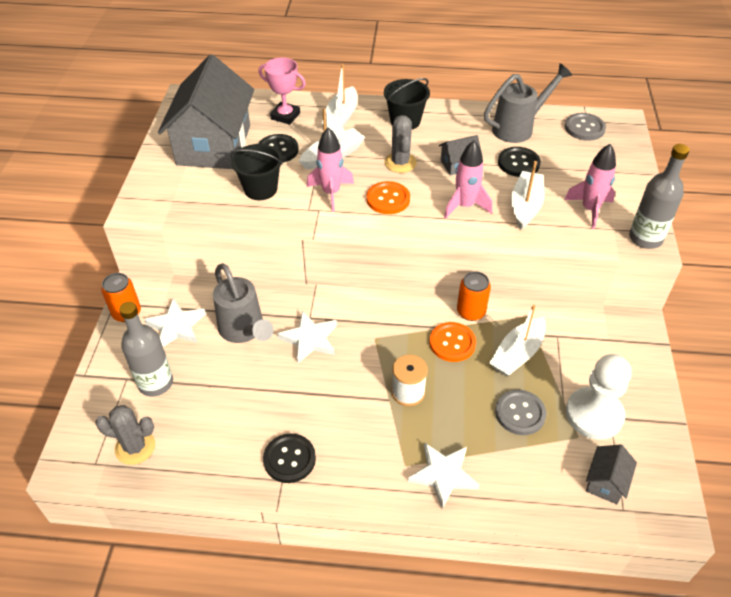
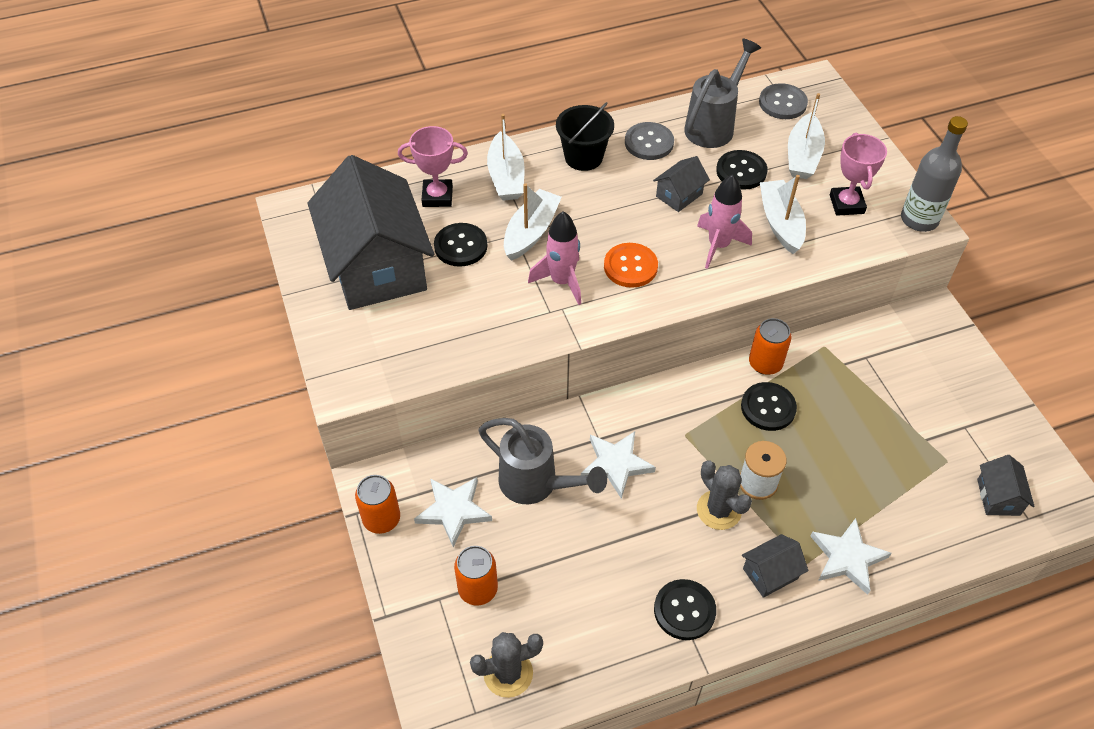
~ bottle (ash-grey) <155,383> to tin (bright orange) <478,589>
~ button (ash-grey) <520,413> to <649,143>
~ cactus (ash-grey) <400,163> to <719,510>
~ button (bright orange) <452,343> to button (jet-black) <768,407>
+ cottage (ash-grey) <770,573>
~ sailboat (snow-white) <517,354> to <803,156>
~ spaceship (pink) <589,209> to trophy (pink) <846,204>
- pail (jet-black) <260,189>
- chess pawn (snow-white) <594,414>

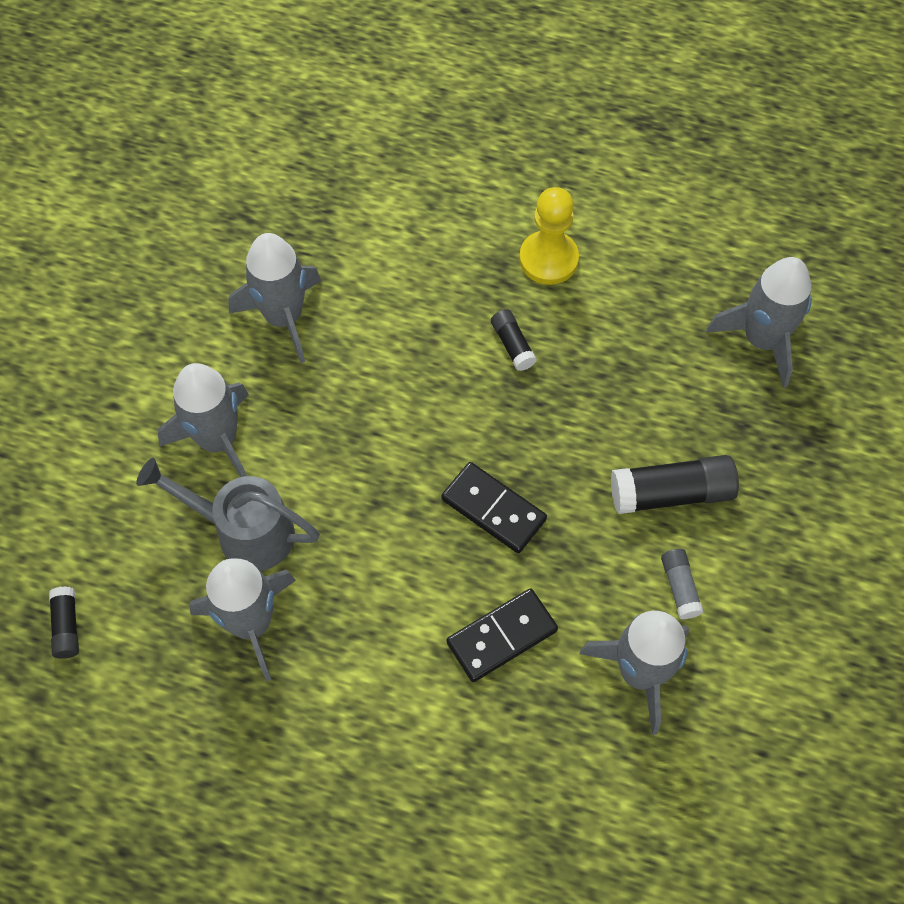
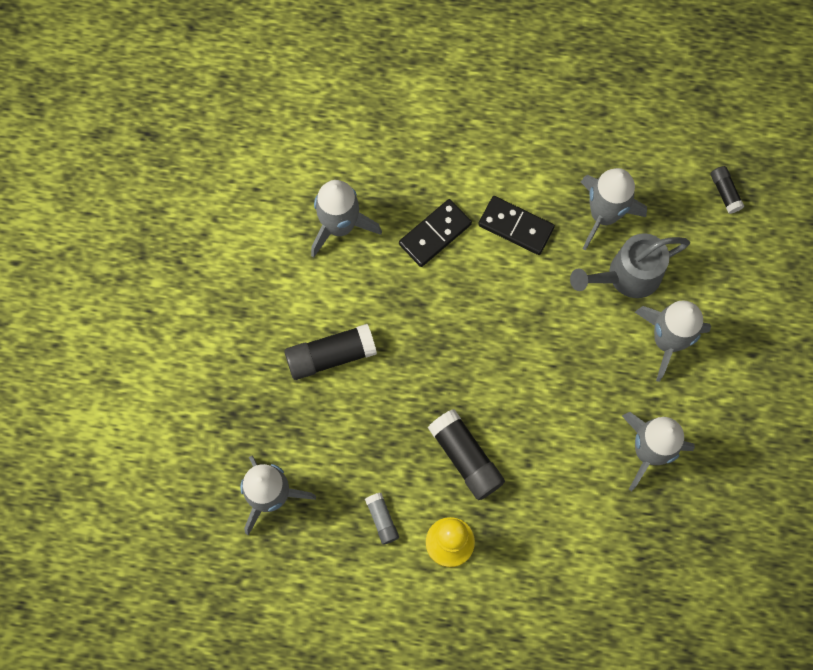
~ glue (ash-grey) <680,587> to <382,519>
~ glue (jet-black) <512,345> = <465,457> x1.84
~ domino tile (jet-black) <493,509> to <516,226>
~ watering pot (ash-grey) <244,532> = <627,276> 150 degrees clockwise

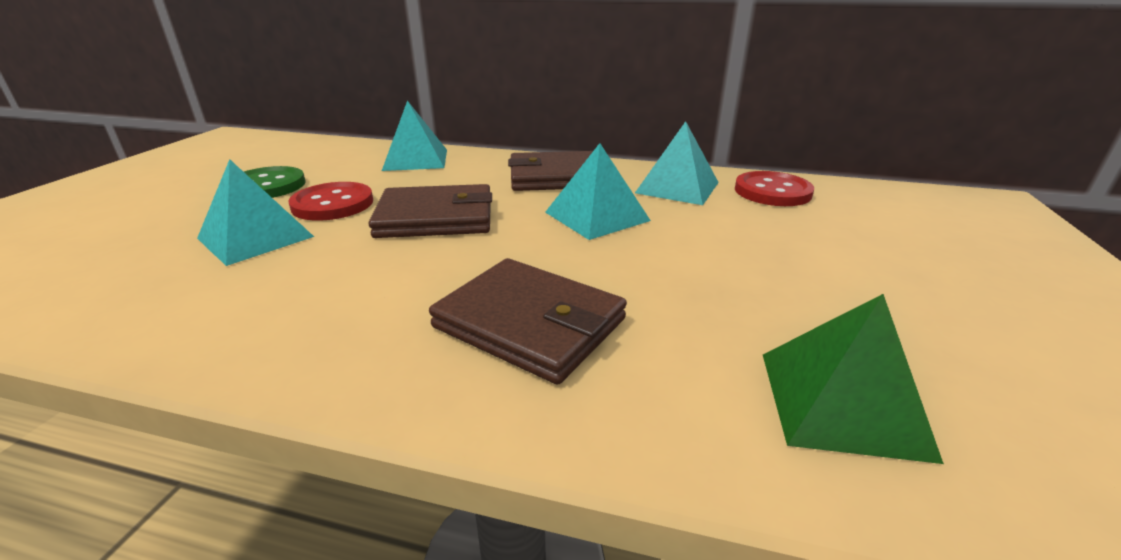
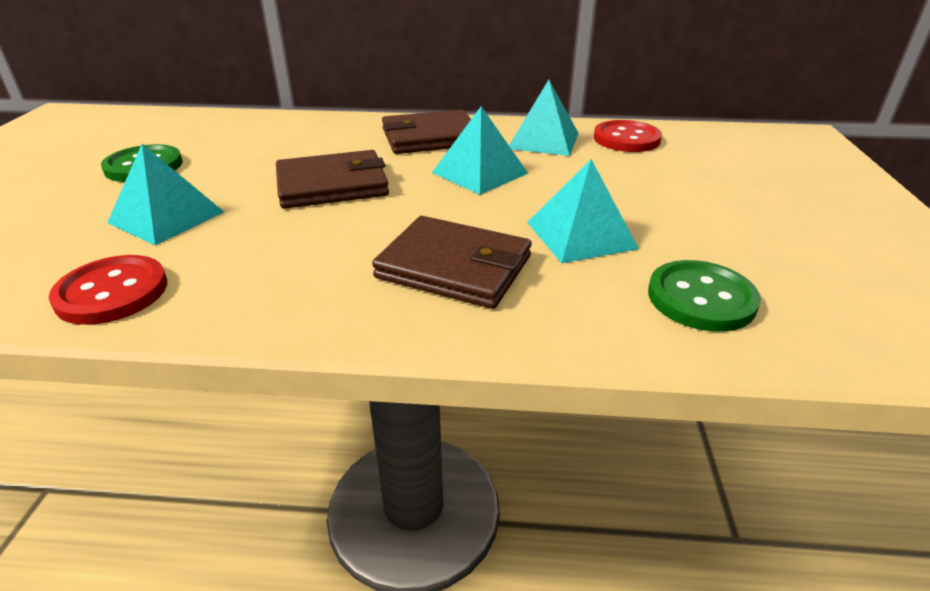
~ button (red) <333,204> to <112,292>
~ pyramid (turquoise) <415,159> to <580,235>
~ pyramid (green) <842,402> to button (green) <701,298>

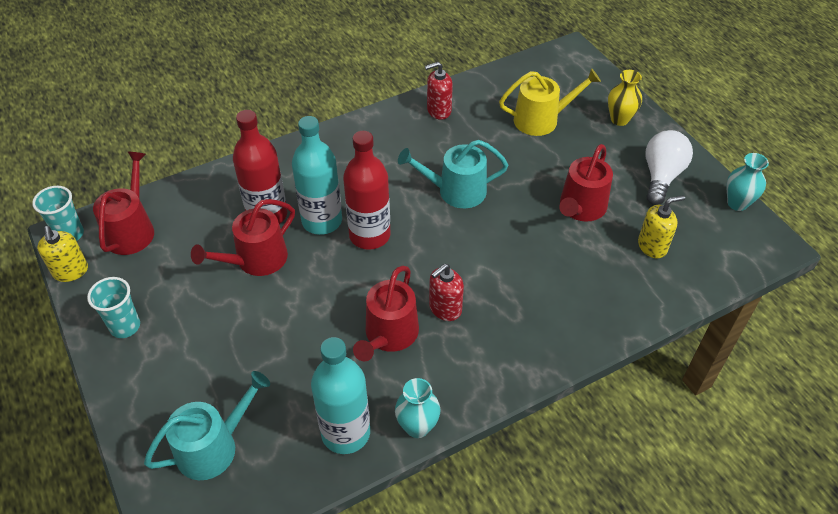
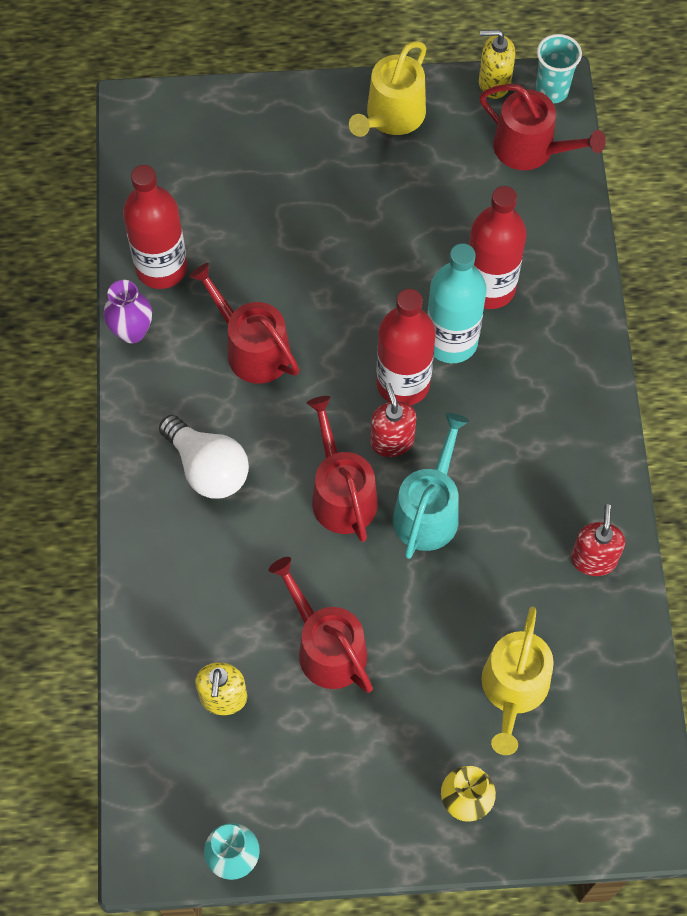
~ tall vase (turquoise) <417,427> to tall vase (royal purple) <132,331>
~ bottle (turquoise) <345,433> to bottle (red) <161,268>
~ bulb (snow-white) <661,176> to <208,468>
~ watering pot (red) <256,260> to <341,494>
~ beaker (turquoise) <125,326> to watering pot (yellow) <392,116>
~ soap dispenser (red) <445,308> to <392,441>
- watering pot (turquoise) <213,447>

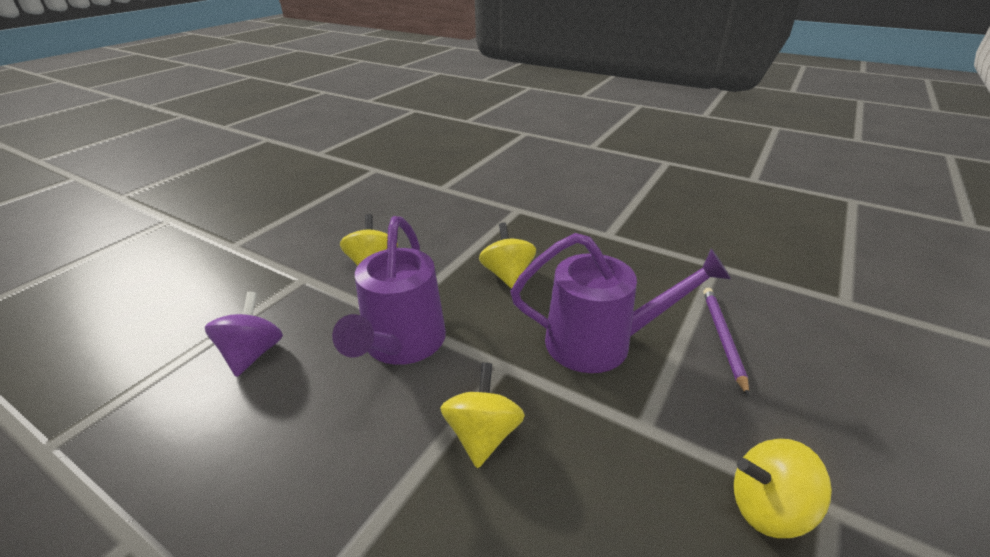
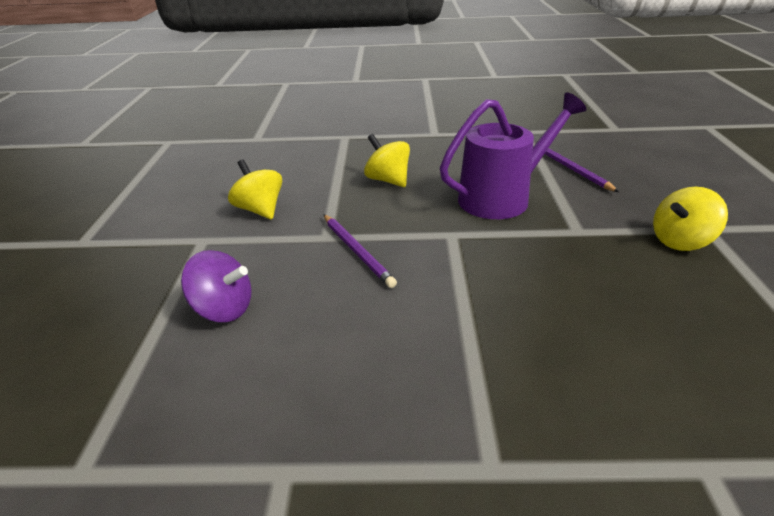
~ whirligig (royal purple) <253,353> = <224,309> 135 degrees clockwise
~ watering pot (royal purple) <401,344> to pencil (royal purple) <357,251>
- whirligig (yellow) <483,435>

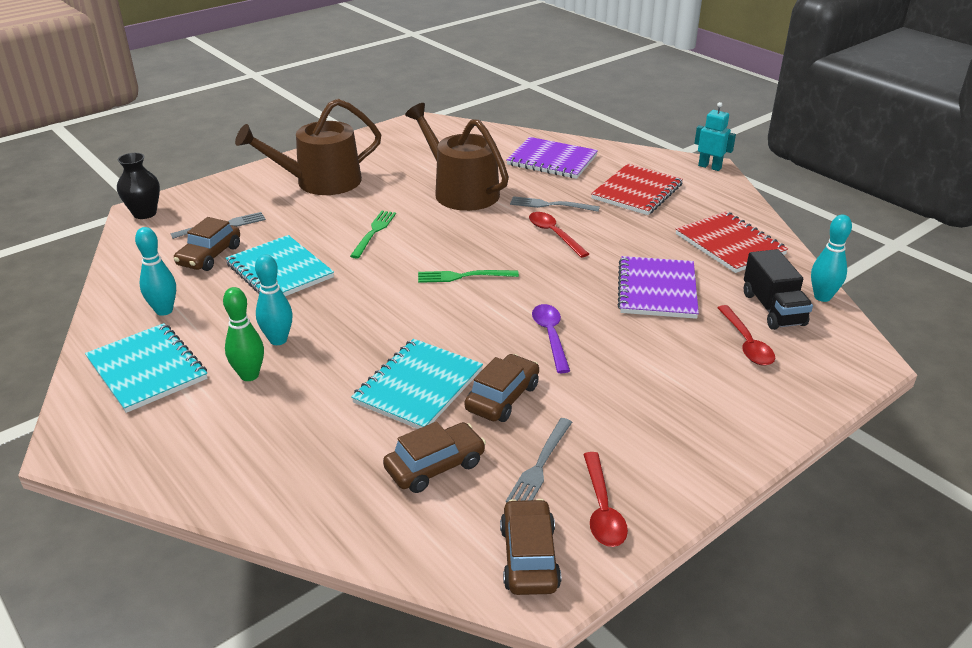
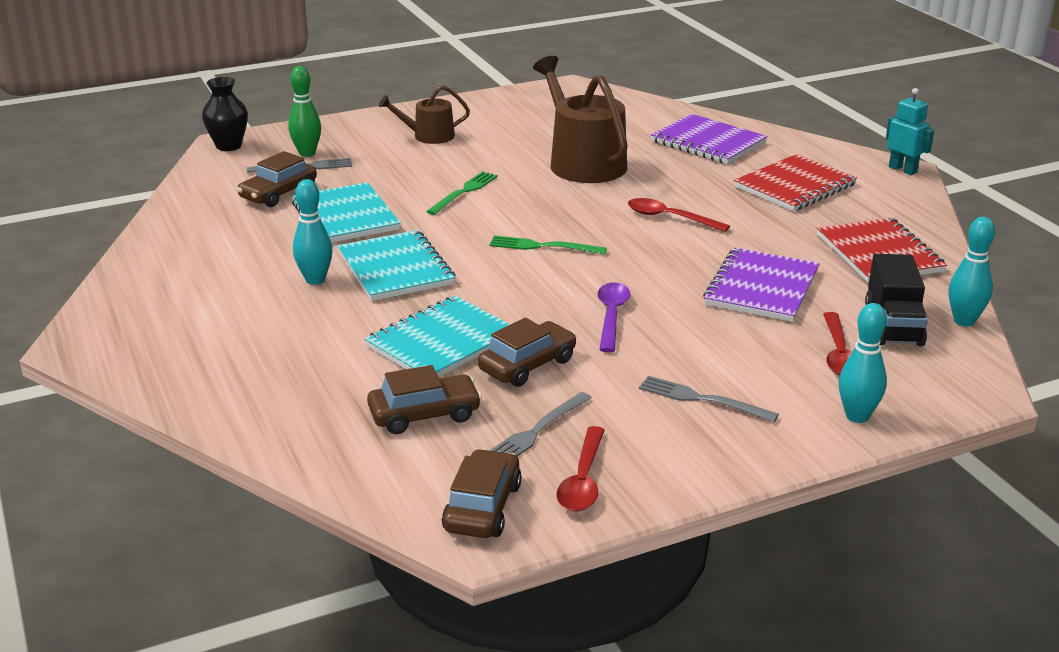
~ bowling pin (green) <249,375> to <307,153>
~ exercise book (turquoise) <147,369> to <396,269>
~ watering pot (russet) <320,182> = <428,136> x0.55
~ teaspoon (red) <554,234> = <669,218> 45 degrees counterclockwise
~ dinner fork (ash-grey) <550,205> to <702,399>
~ bowling pin (turquoise) <164,310> to <857,416>

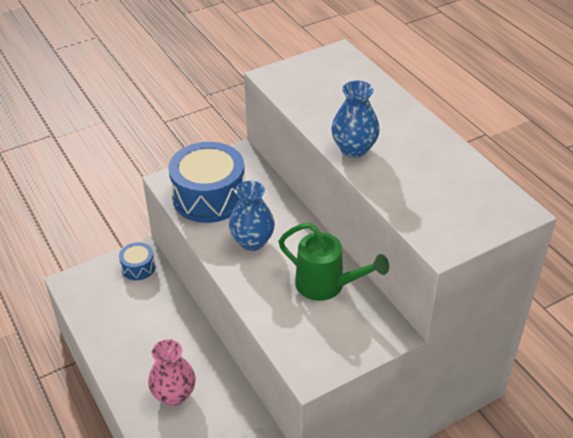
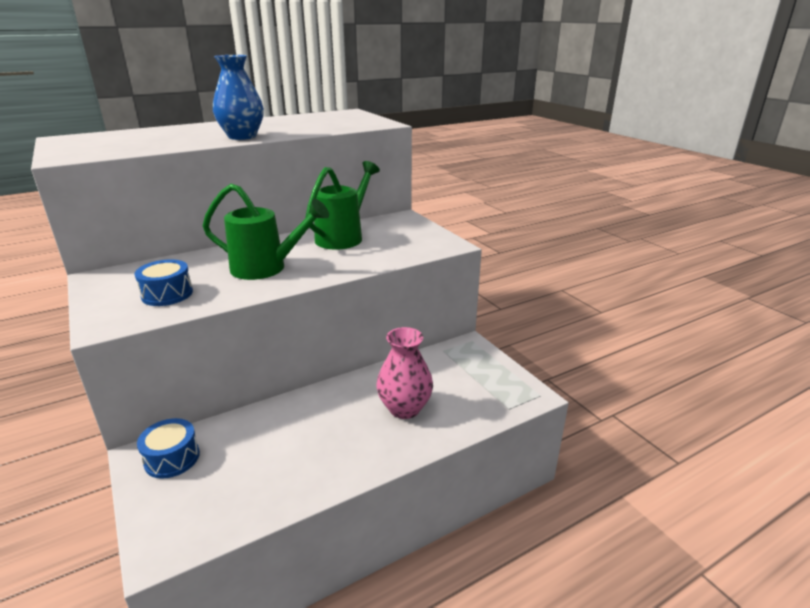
~ toy drum (blue) <209,197> = <167,294> x0.49
~ tall vase (blue) <252,241> to watering pot (green) <266,268>

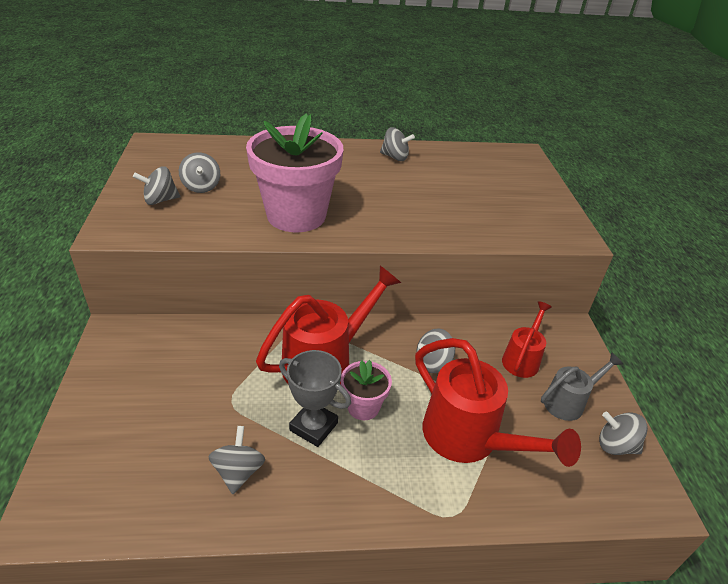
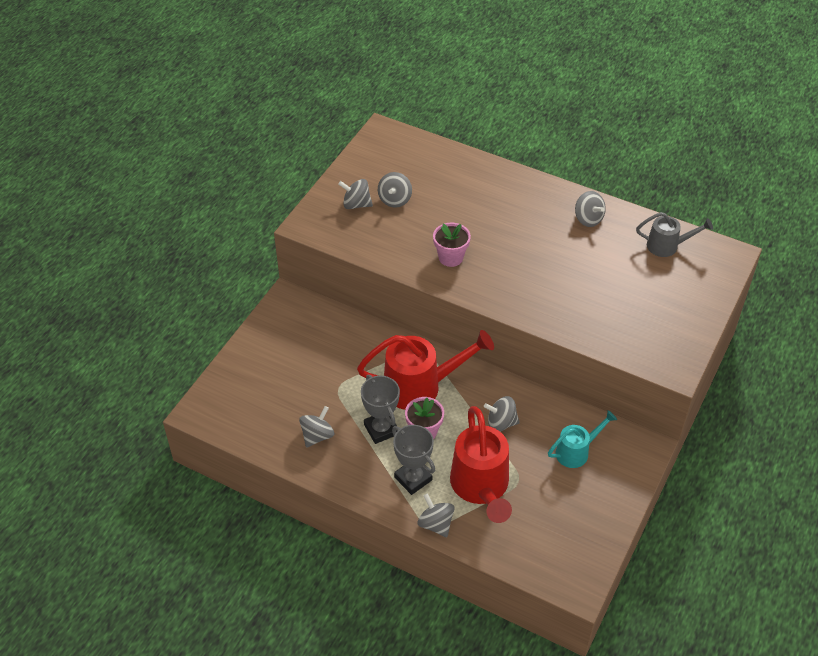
+ trophy (ash-grey) <413,478>
~ whirligig (ash-grey) <615,445> to <435,524>
~ flower pot (pink) <296,215> = <450,257> x0.48
~ watering pot (red) <522,359> to watering pot (turquoise) <576,451>
~ watering pot (ash-grey) <568,402> to <667,246>

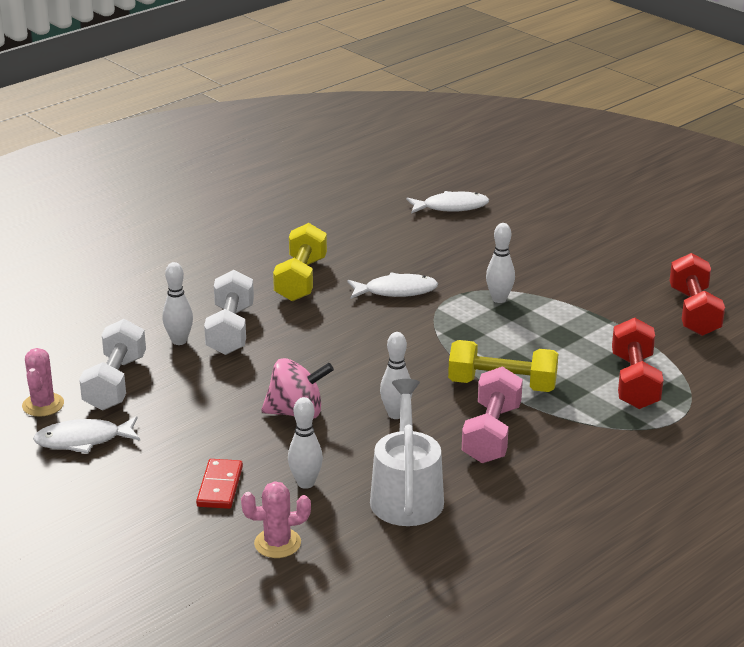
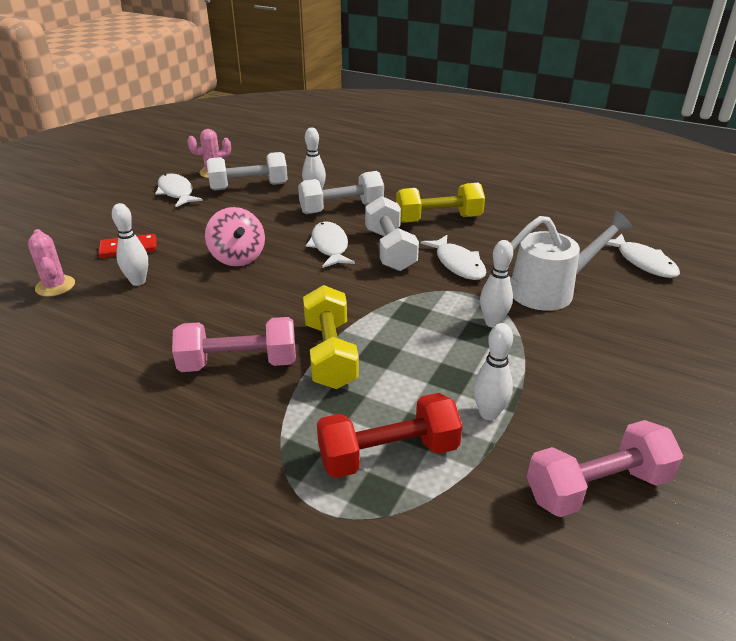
+ fish (snow-white) <330,246>
+ dumbbell (snow-white) <390,249>
~ bowling pin (snow-white) <396,414> to <488,413>
~ watering pot (snow-white) <406,494> to <550,290>
~ dumbbell (red) <694,312> to dumbbell (pink) <597,487>

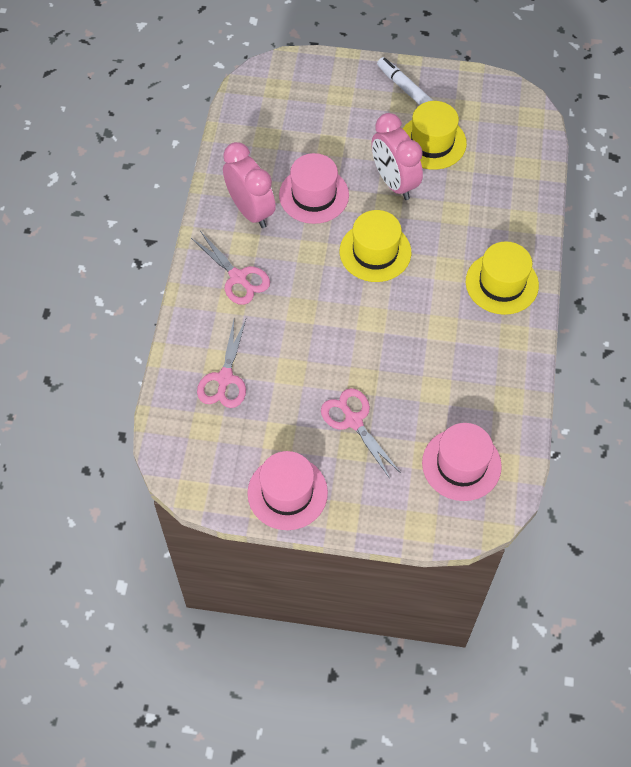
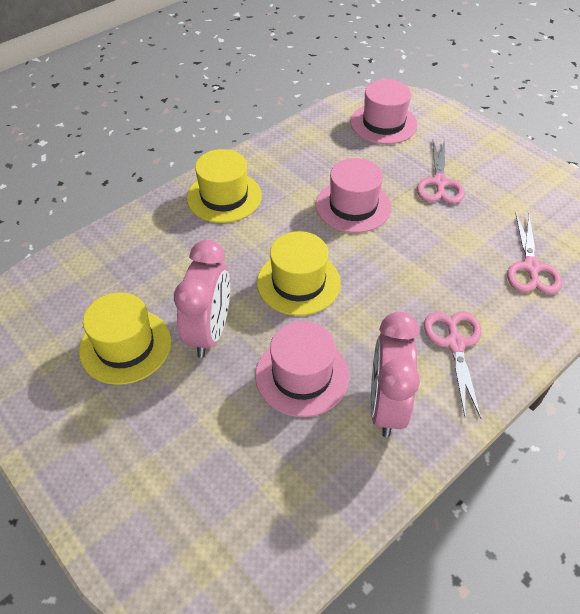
~ tall hat (pink) <287,492> to <353,206>
~ pair of scissors (pink) <225,379> = <531,267> 135 degrees clockwise
- felt pen (snow-white) <404,88>

